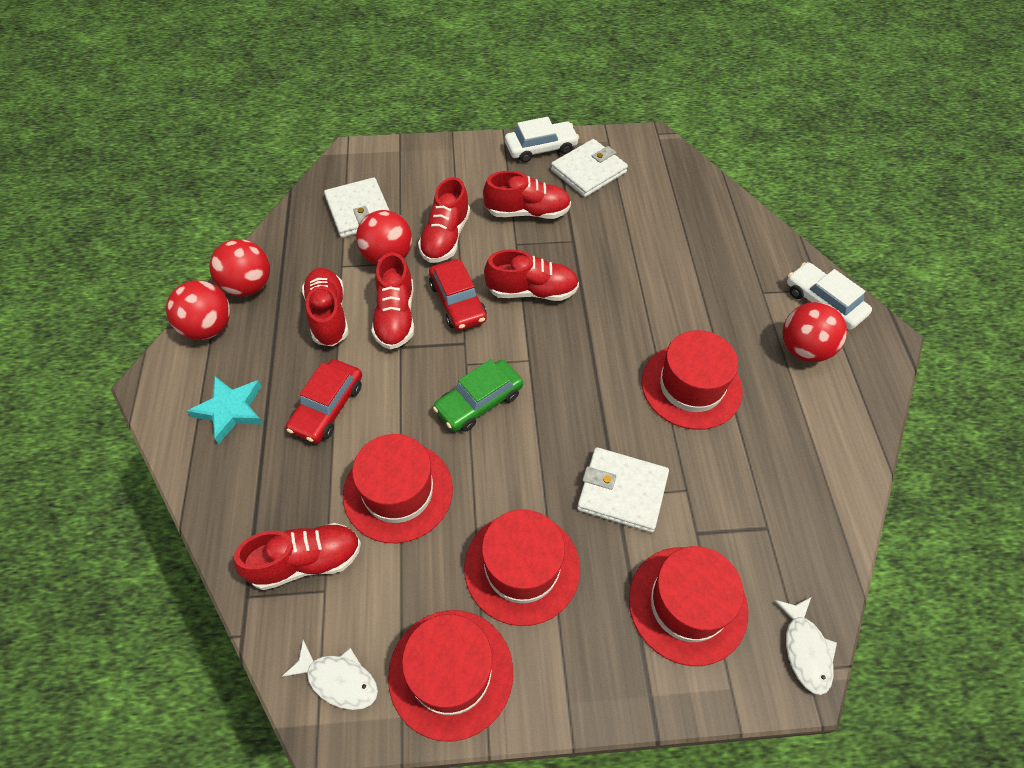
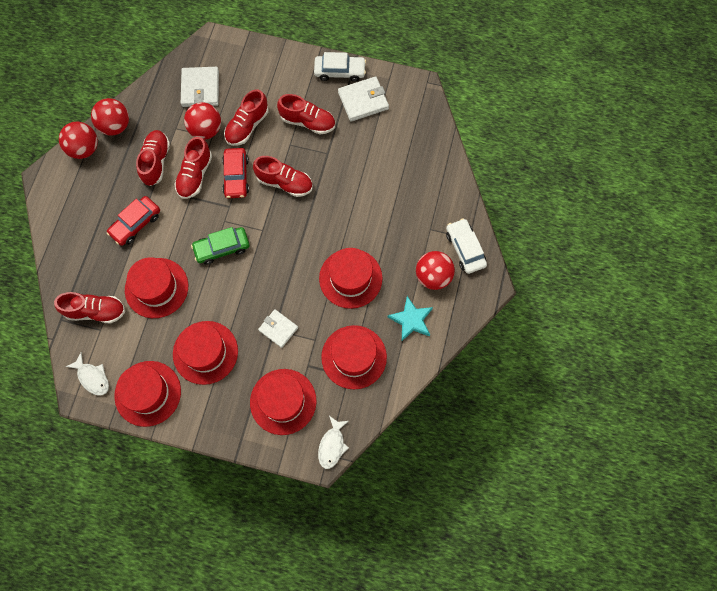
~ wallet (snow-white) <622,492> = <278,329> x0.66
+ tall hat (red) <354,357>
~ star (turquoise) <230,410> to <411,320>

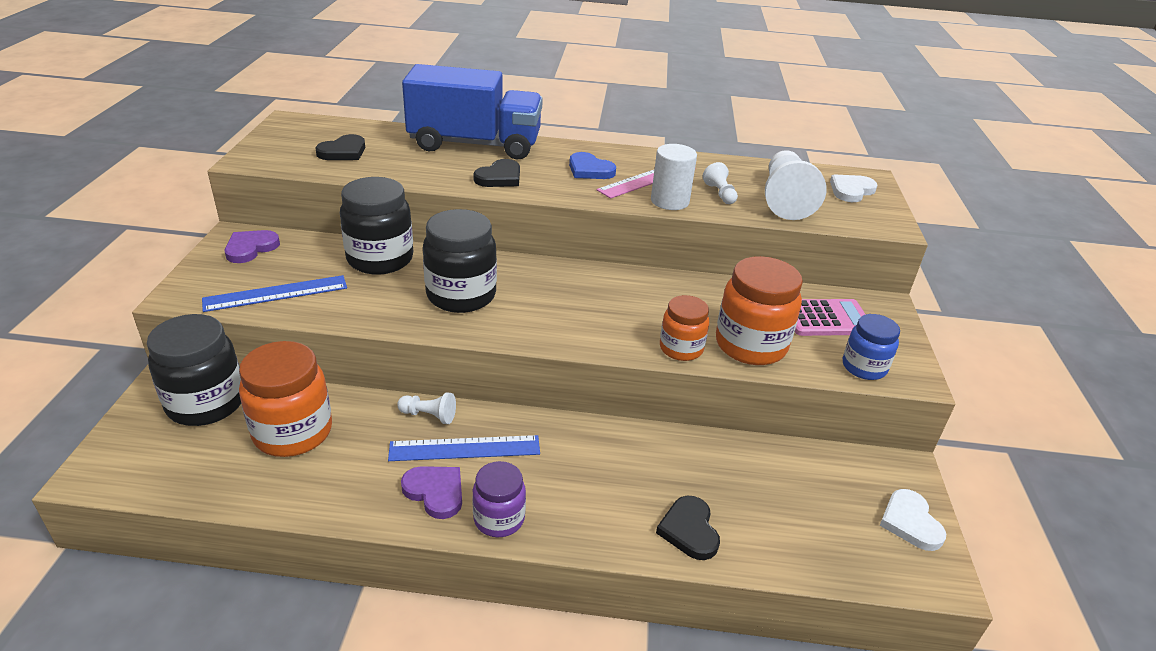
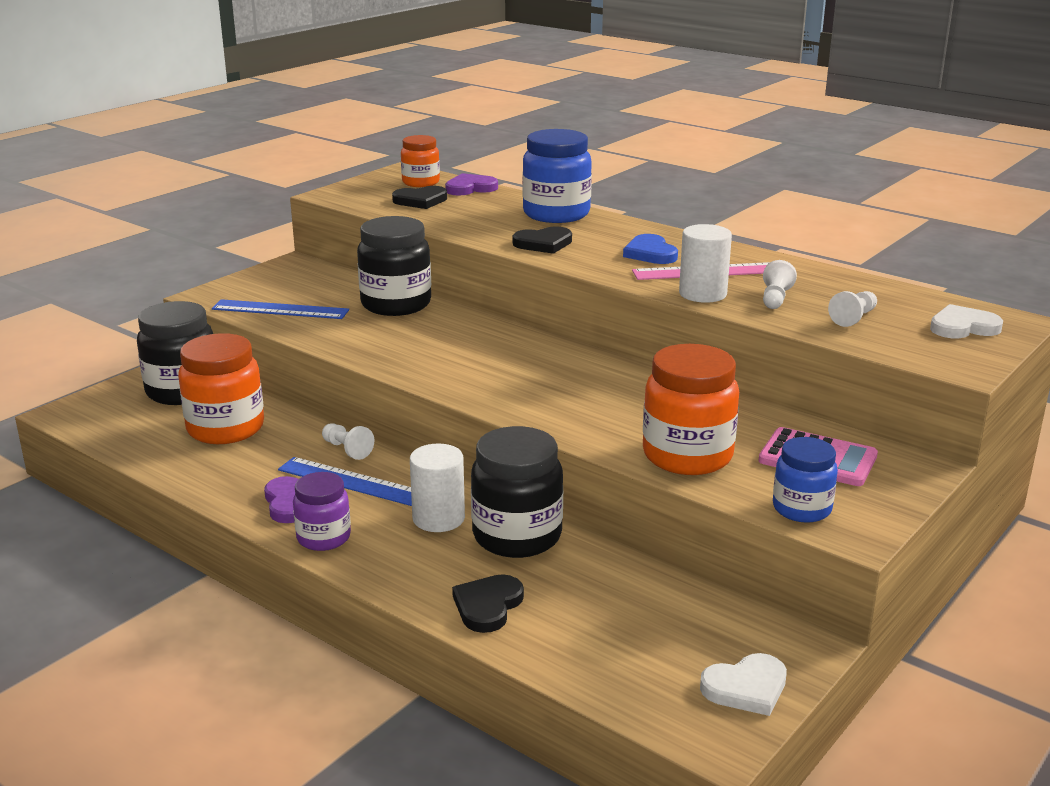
~ jam jar (bright orange) <681,349> to <421,182>
+ cylinder (snow-white) <438,518>
~ heart shape (royal purple) <250,248> to <470,188>
~ jam jar (jet-black) <461,295> to <517,536>
~ toy truck (blue) <475,144> to jam jar (blue) <556,214>
~ heart shape (snow-white) <910,522> = <746,688> 135 degrees counterclockwise
~ chess pawn (snow-white) <785,199> = <853,318> x0.47

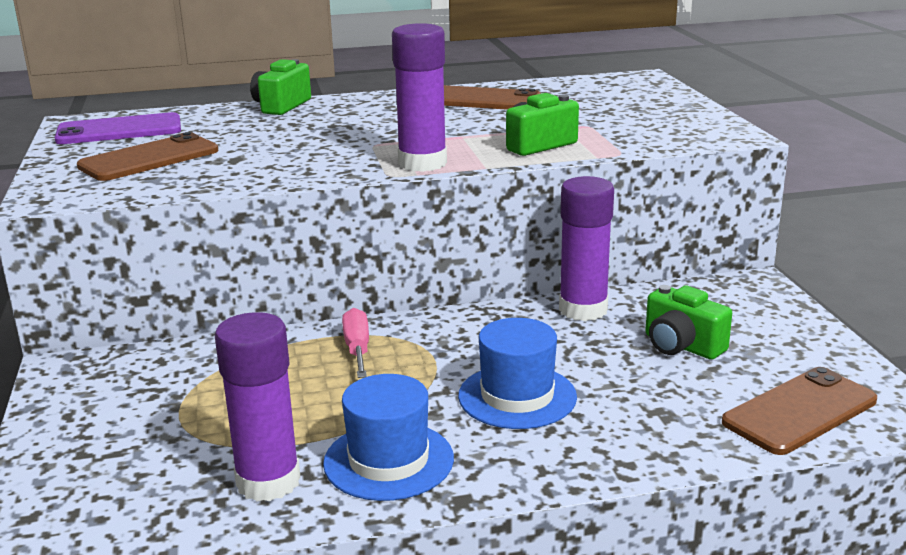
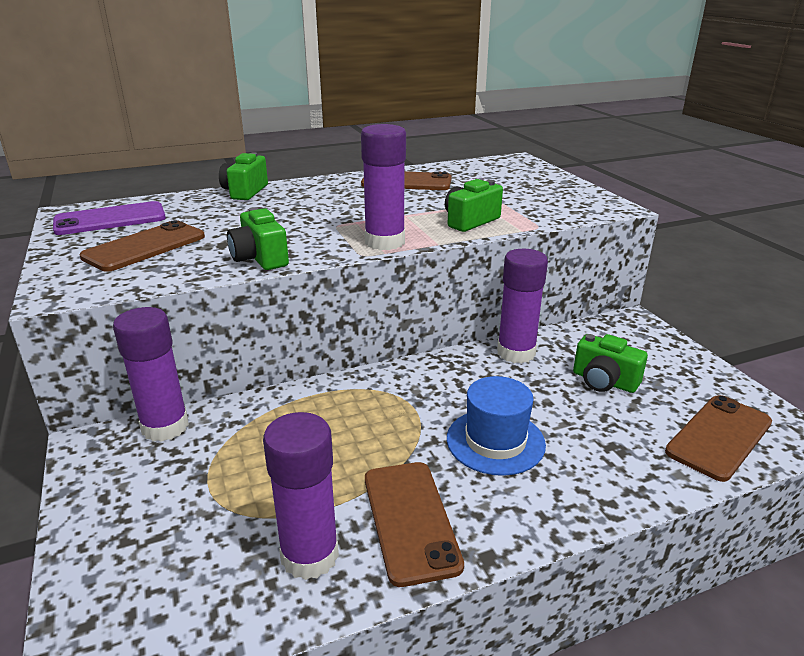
+ glue (royal purple) <165,426>
+ photo camera (green) <260,258>
~ tall hat (blue) <388,461> to mobile phone (russet) <410,520>
- hand screwdriver (pink) <357,349>

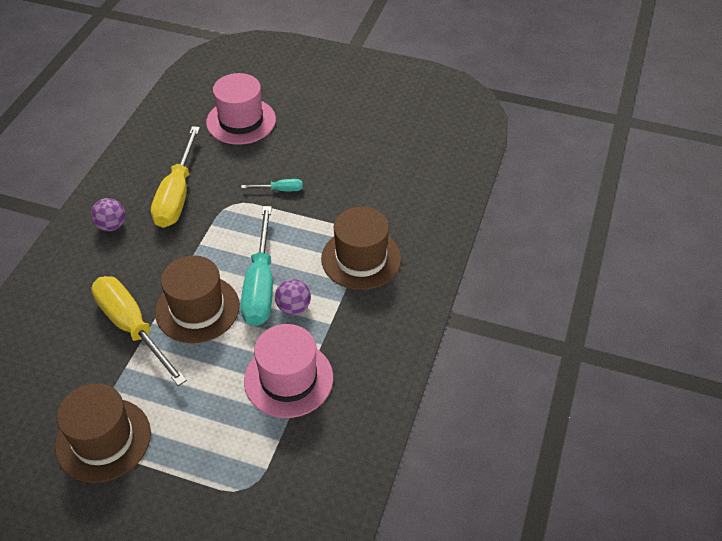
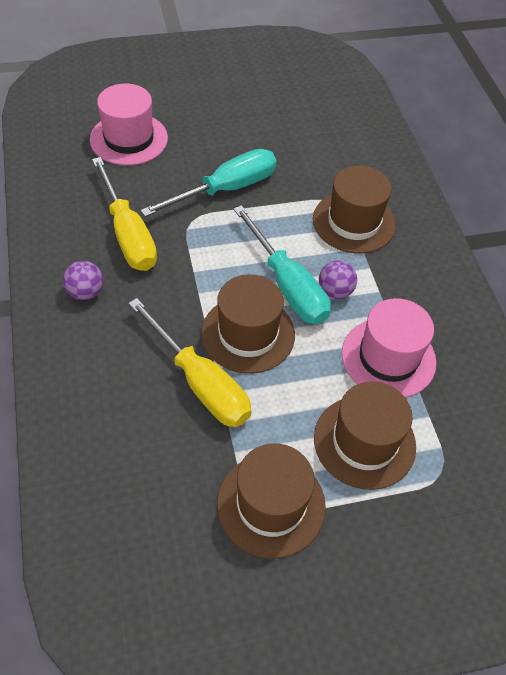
~ hand screwdriver (yellow) <132,327> = <200,382> 150 degrees counterclockwise
~ hand screwdriver (turquoise) <280,190> = <225,189> x2.24
+ tall hat (russet) <364,442>

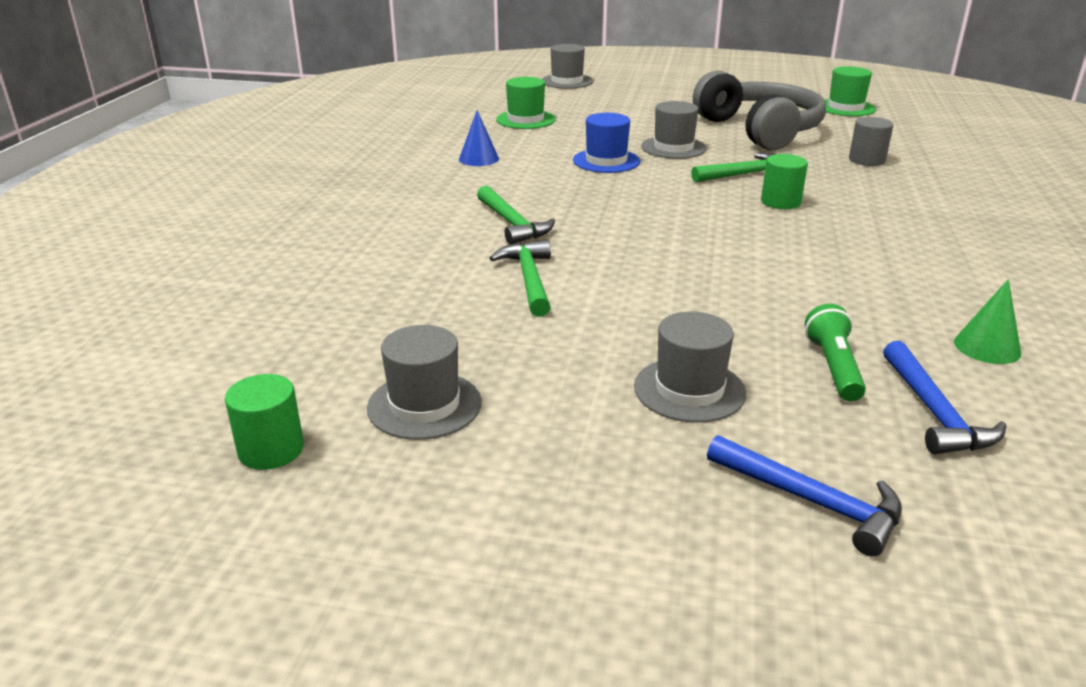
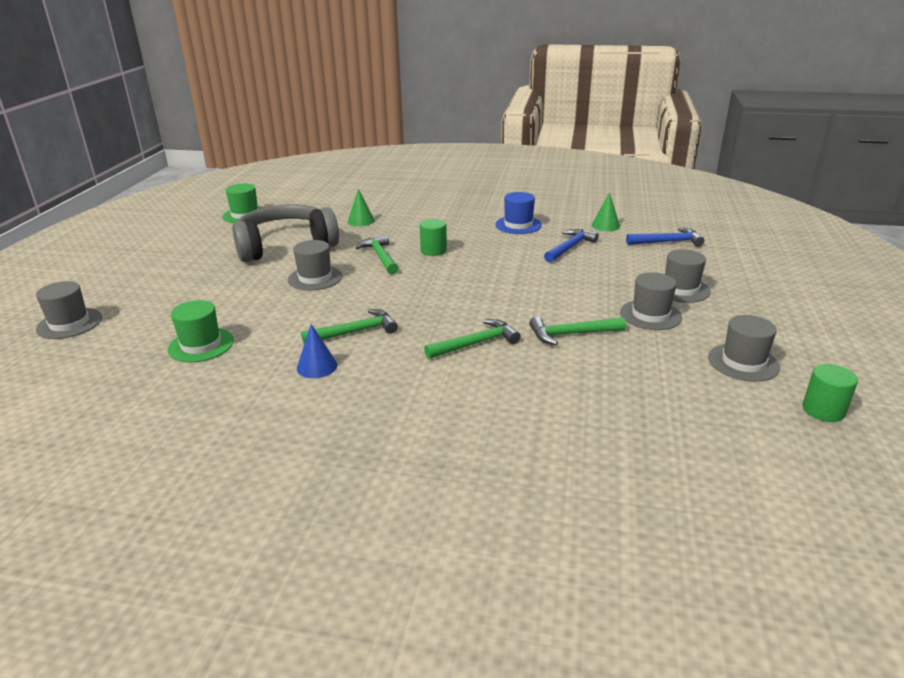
+ claw hammer (green) <355,332>
~ cylinder (ash-grey) <866,160> to cone (green) <361,221>
~ tall hat (blue) <606,161> to <518,225>
~ claw hammer (blue) <812,501> to <570,247>
+ tall hat (ash-grey) <650,315>
- torch (green) <833,367>

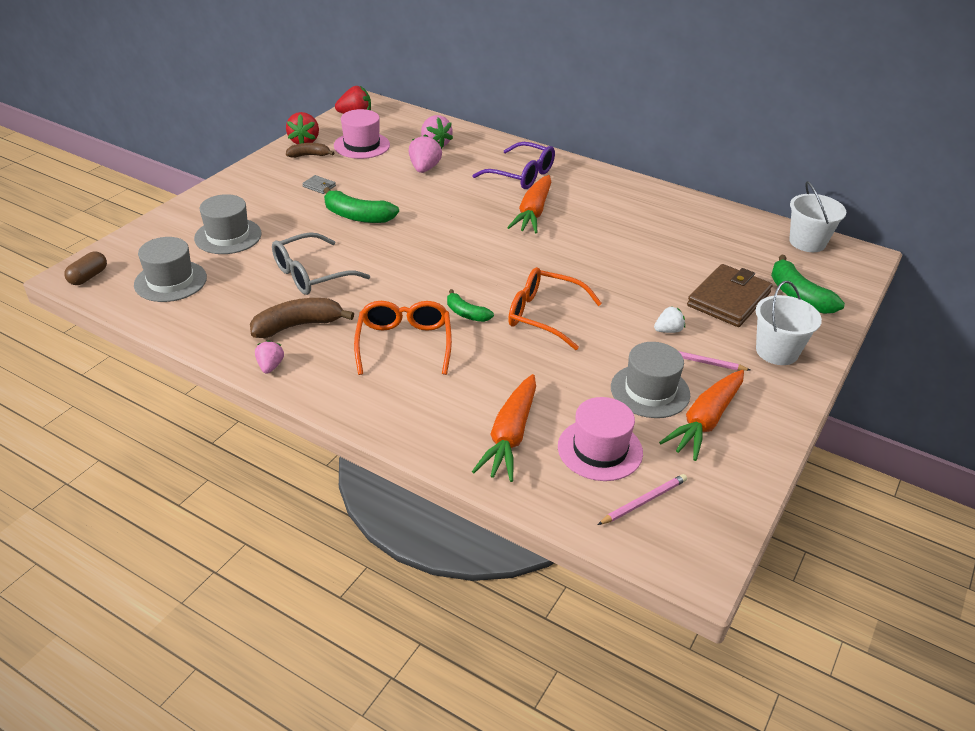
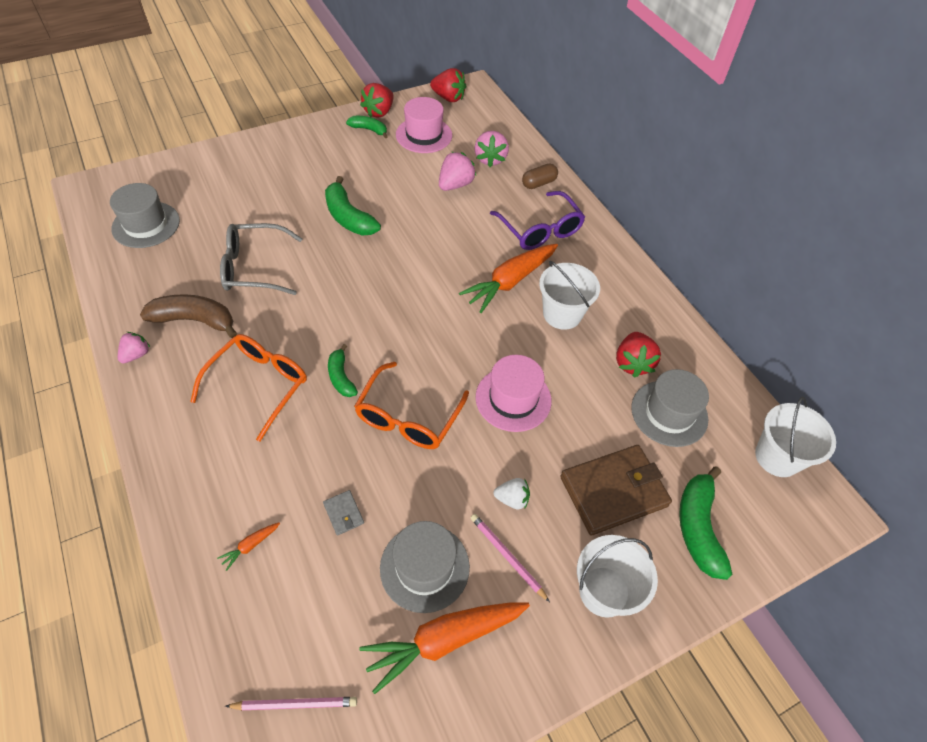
~ carrot (bright orange) <510,436> = <250,546> x0.41
~ wallet (ash-grey) <319,186> to <343,513>
~ banana (russet) <309,155> to banana (green) <369,130>
~ eyeglasses (bright orange) <545,316> = <408,416> 120 degrees counterclockwise
~ tall hat (pink) <600,449> to <513,399>
~ capsule (russet) <88,277> to <538,183>
+ pail (snow-white) <562,314>
+ strawberry (red) <632,363>
~ tall hat (ash-grey) <228,236> to <669,413>

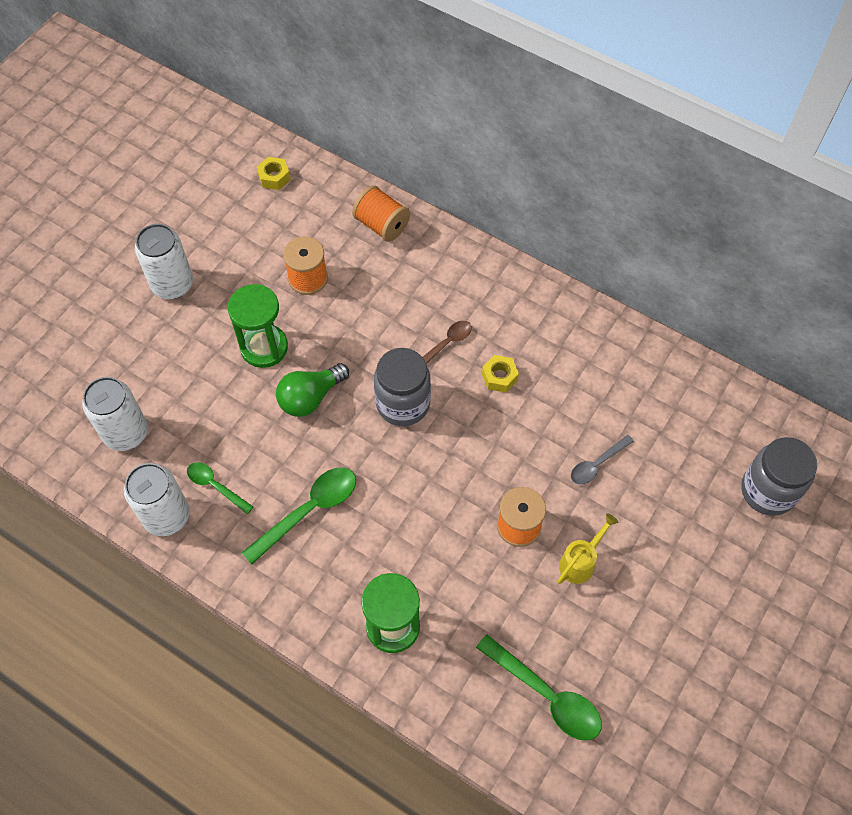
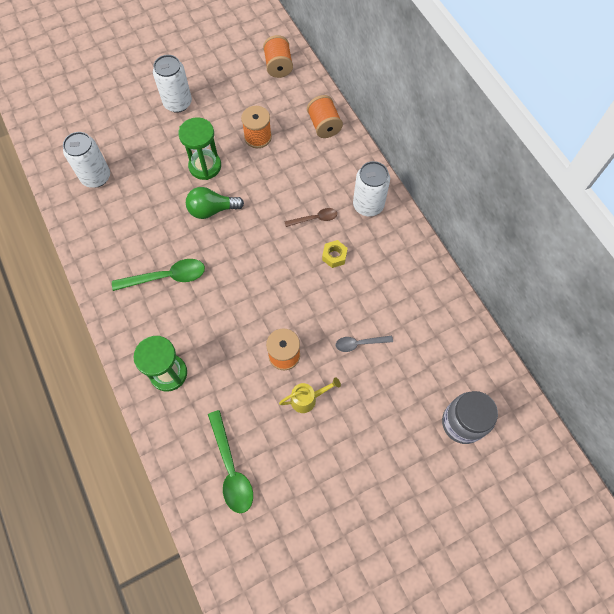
~ hex nut (yellow) <274,177> to bobbin (bright orange) <278,66>
~ tin (snow-white) <166,516> to <368,205>
- teaspoon (green) <215,486>
- jam jar (ash-grey) <403,404>

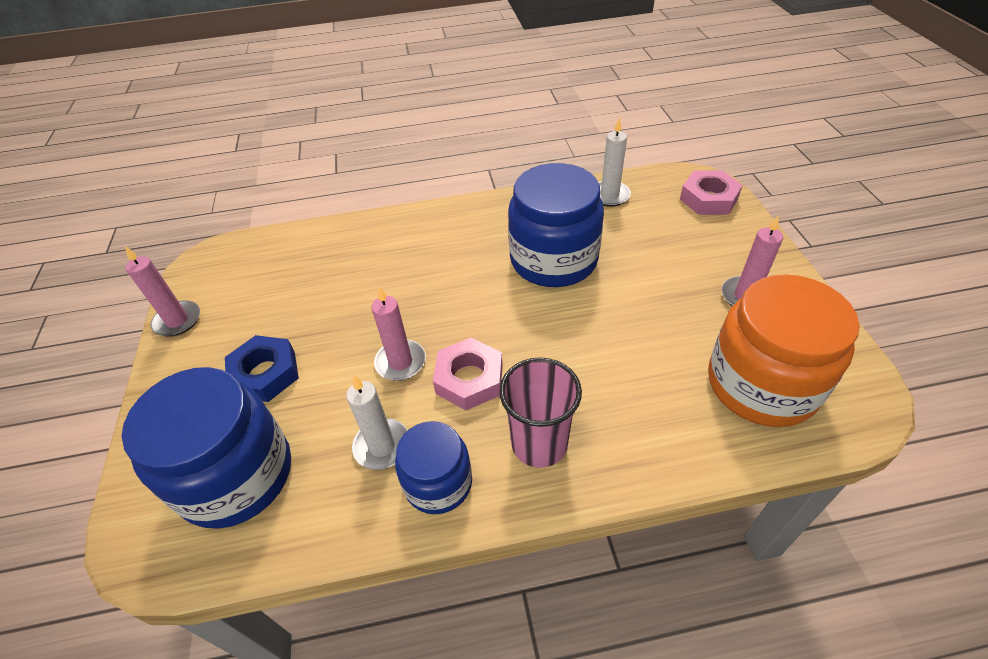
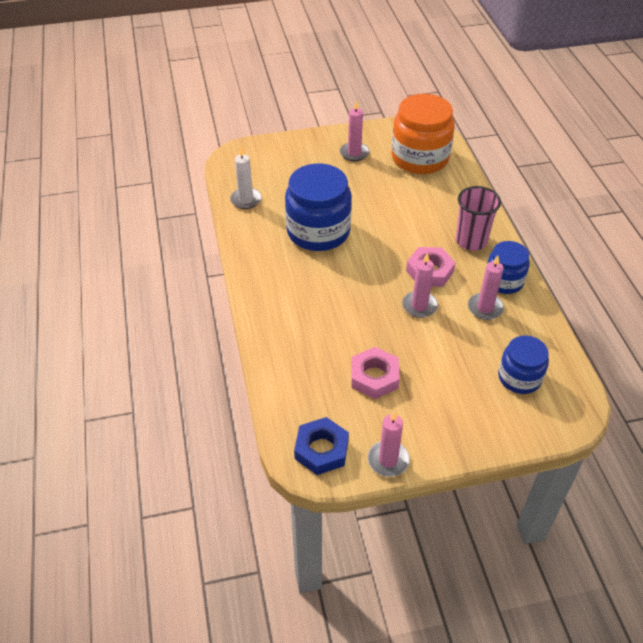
~ hex nut (blue) <265,374> to <321,450>
~ hex nut (pink) <708,199> to <374,377>
~ wax candle (snow-white) <382,446> to wax candle (pink) <485,308>
~ jam jar (blue) <236,475> = <519,377> x0.58

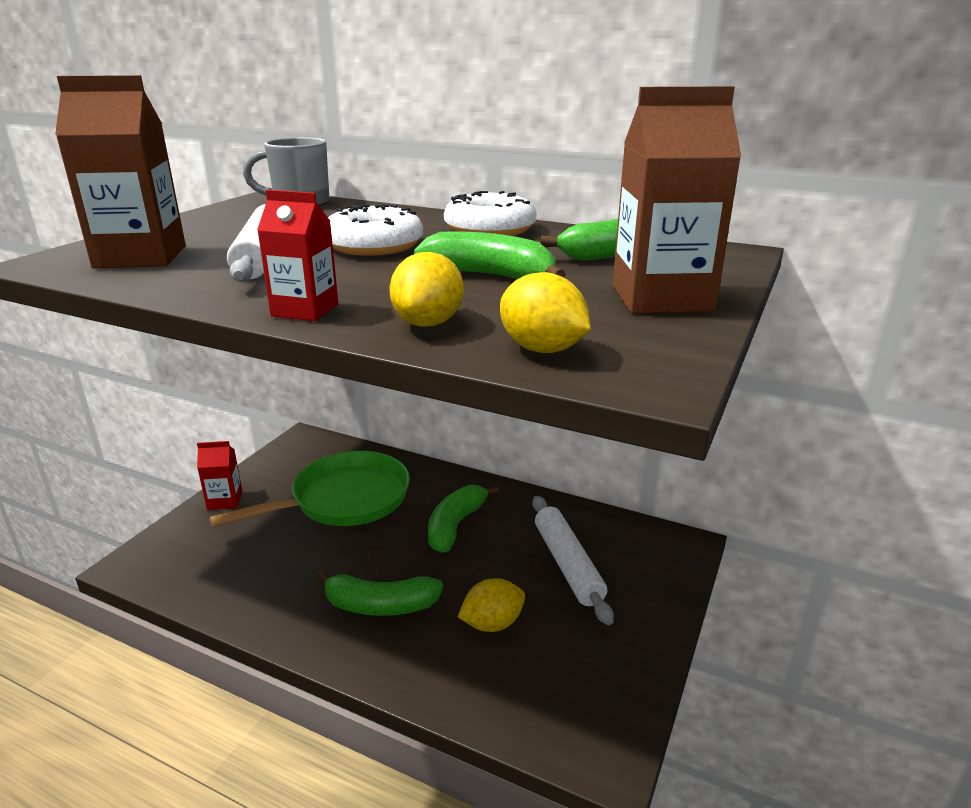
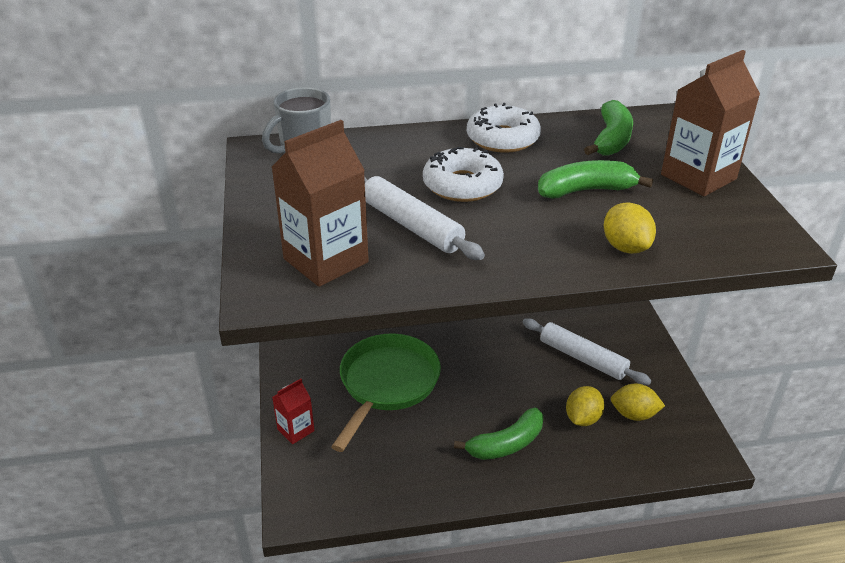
~ lemon (yellow) <542,349> to <634,414>
- carton (red) <305,310>
- banana (green) <455,525>

